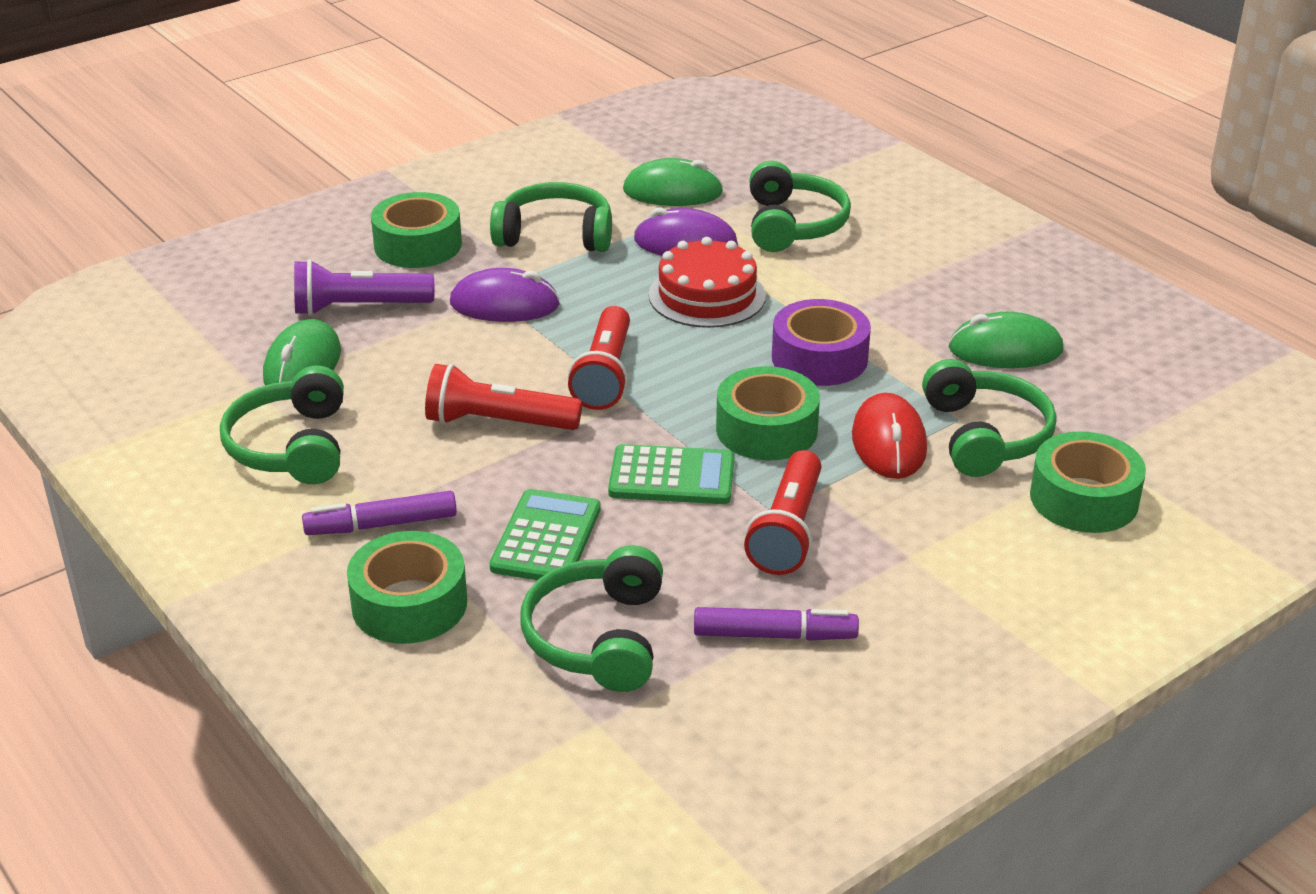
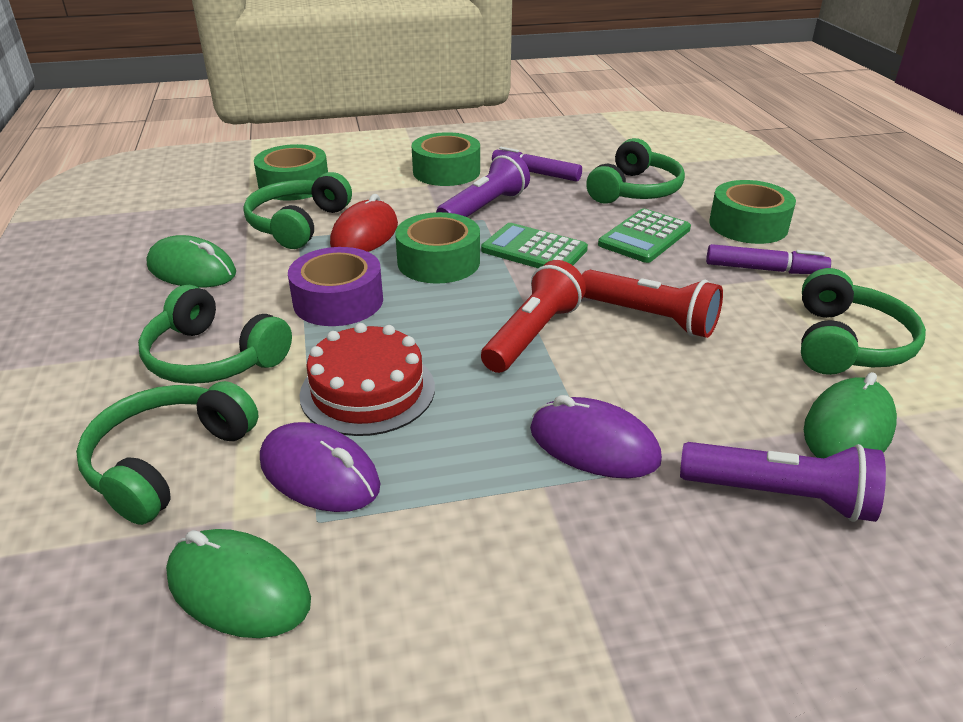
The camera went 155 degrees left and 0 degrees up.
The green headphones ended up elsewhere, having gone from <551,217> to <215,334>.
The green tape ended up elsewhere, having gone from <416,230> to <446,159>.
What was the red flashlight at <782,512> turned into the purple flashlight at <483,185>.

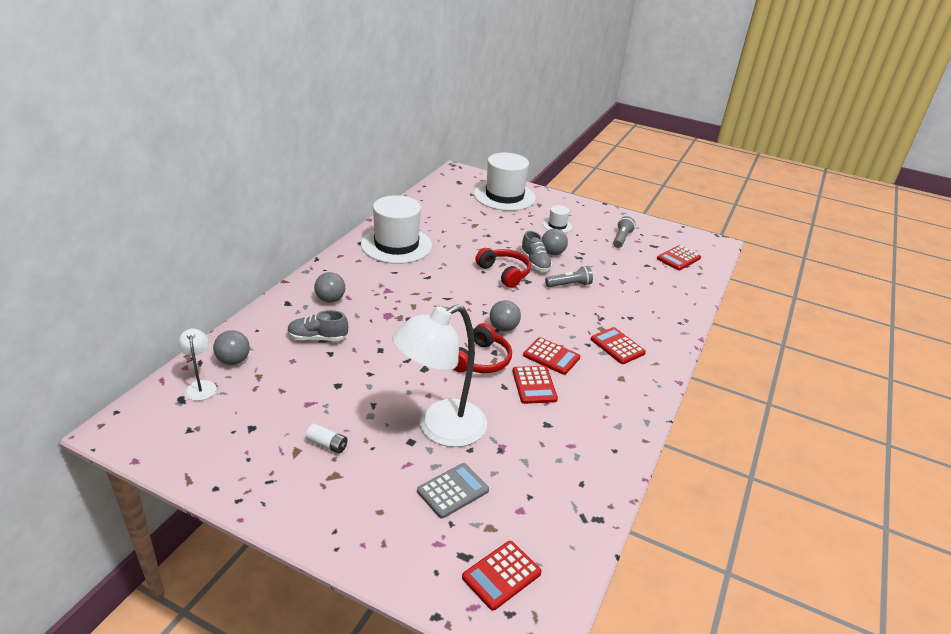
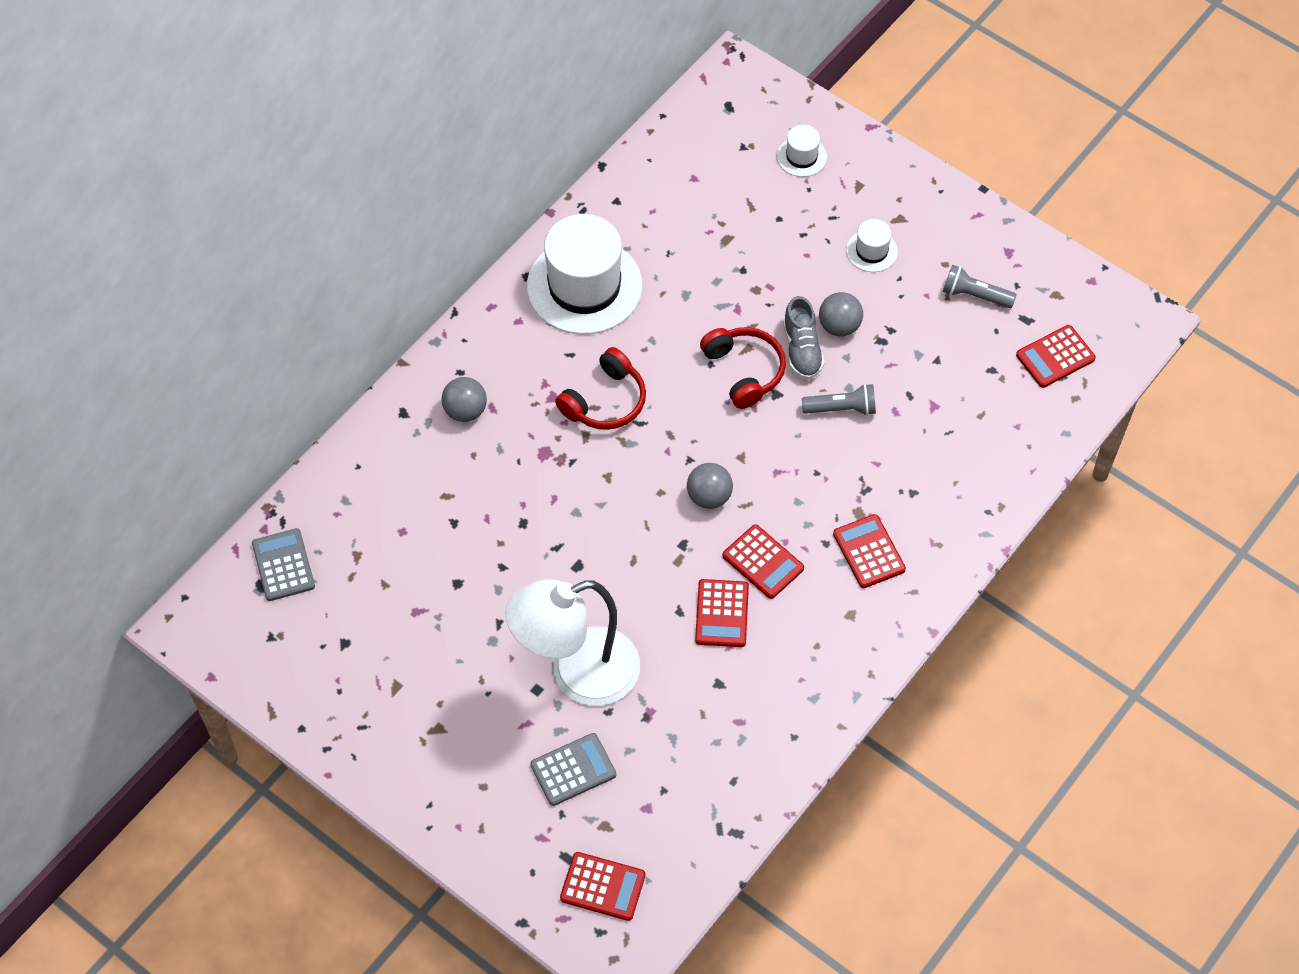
The camera went 15 degrees right and 25 degrees up.
Where the white lamp stood at <197,365>, the grey calculator came to stand at <283,564>.
The red headphones ended up elsewhere, having gone from <482,348> to <600,388>.
The red calculator at <502,576> ended up facing another way, 135 degrees counterclockwise from before.
The size of the white hat at <505,182> changed by a factor of 0.45.
The grey flashlight at <624,232> ended up facing another way, 105 degrees counterclockwise from before.
The second view lost the grey ball at <231,347>.
The second view lost the grey shoe at <317,325>.
The second view lost the white battery at <327,438>.

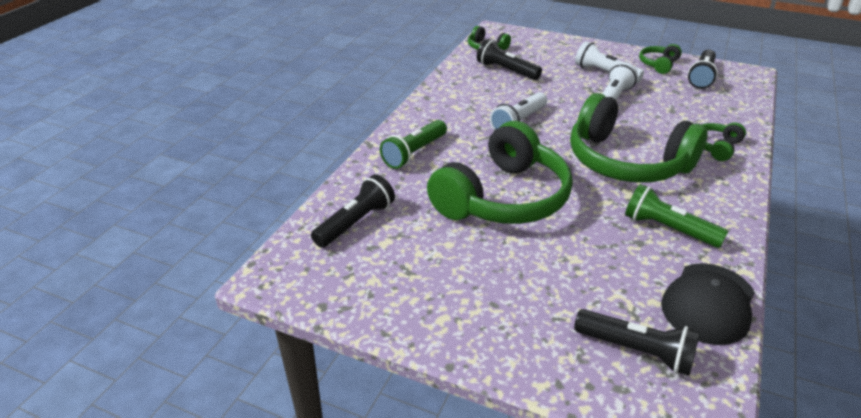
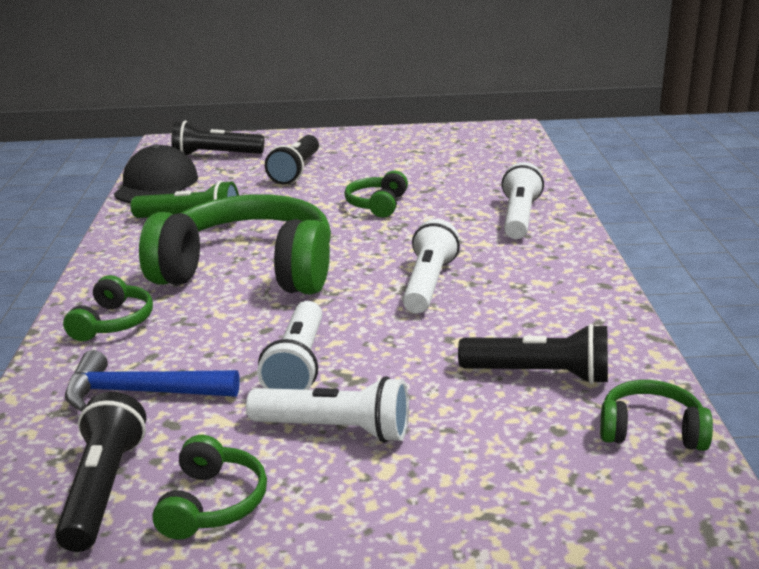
The camera went 155 degrees right and 10 degrees down.
The second view gained the blue hammer at <152,381>.
The black flashlight ended up elsewhere, having gone from <353,211> to <292,159>.
The size of the green headphones at <500,172> changed by a factor of 0.43.
What was the green flashlight at <413,144> turned into the white flashlight at <523,200>.

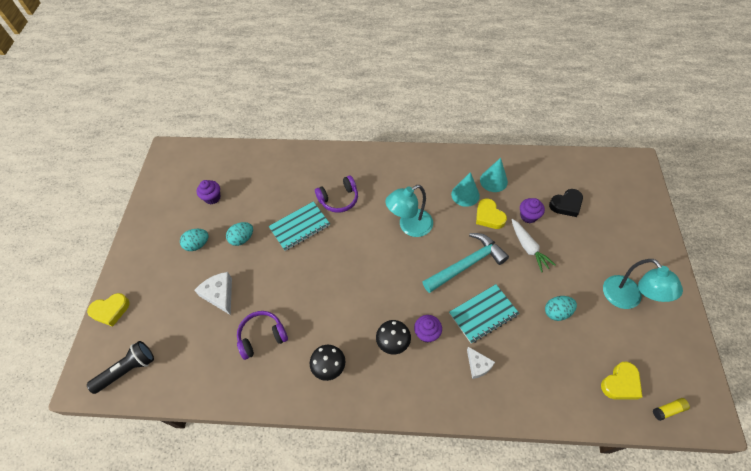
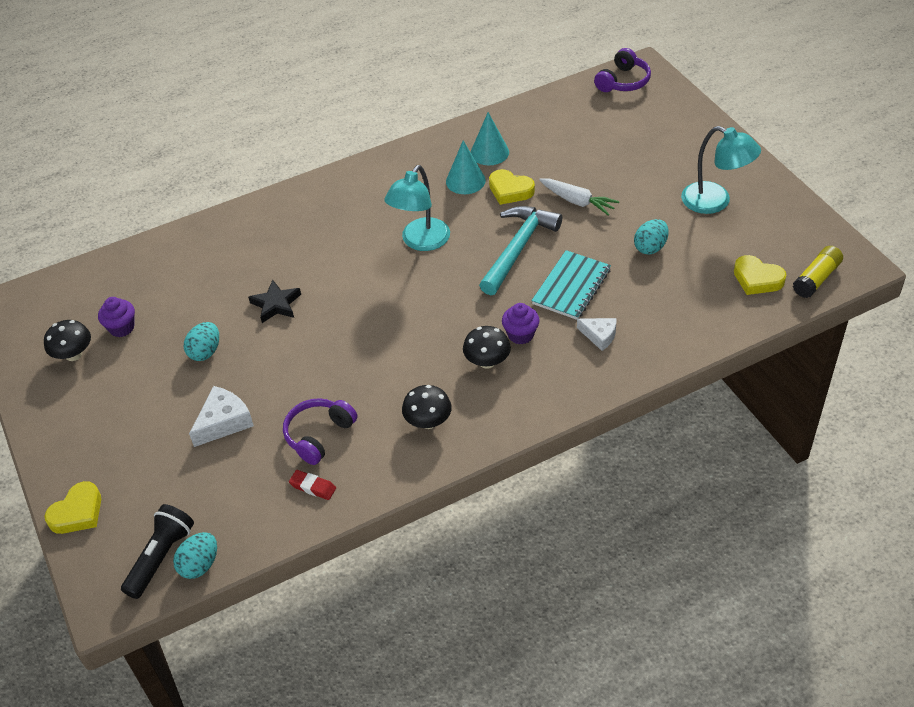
The camera went 30 degrees left and 10 degrees down.
The second view gained the black mushroom at <67,340>.
The turquoise egg ended up elsewhere, having gone from <194,240> to <195,555>.
The white cheese at <213,293> ended up facing another way, 105 degrees clockwise from before.
Where the turquoise notebook stood at <299,226>, the black star came to stand at <274,301>.
The second view gained the red eraser at <312,485>.
The purple headphones ended up elsewhere, having gone from <336,194> to <622,70>.
The yellow heart at <621,380> ended up facing another way, 105 degrees clockwise from before.
The size of the yellow glue stick at <671,409> changed by a factor of 1.55.
The second view lost the purple cupcake at <532,210>.
The second view lost the black heart at <566,203>.

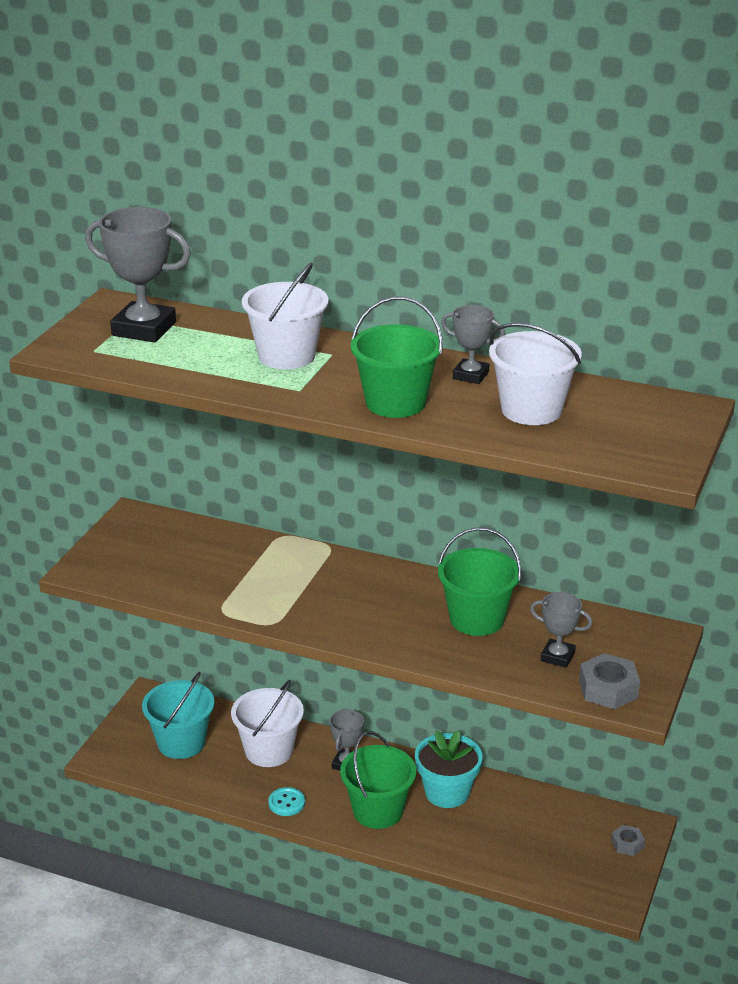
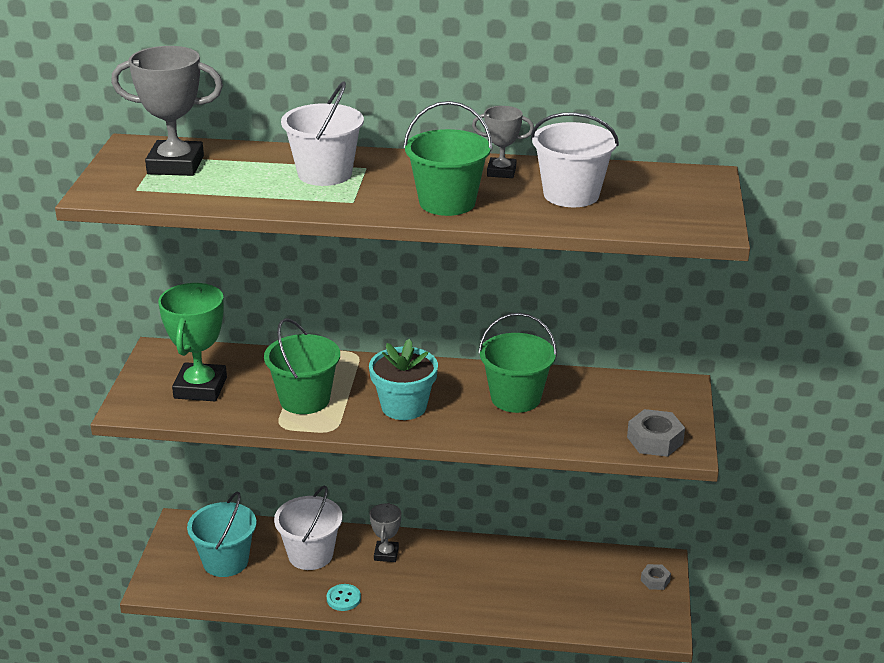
The camera went 15 degrees left and 0 degrees up.
The second view gained the green trophy at <192,342>.
The green bucket ended up elsewhere, having gone from <378,780> to <302,366>.
The turquoise flower pot ended up elsewhere, having gone from <448,769> to <403,379>.
The second view lost the grey trophy at <561,630>.

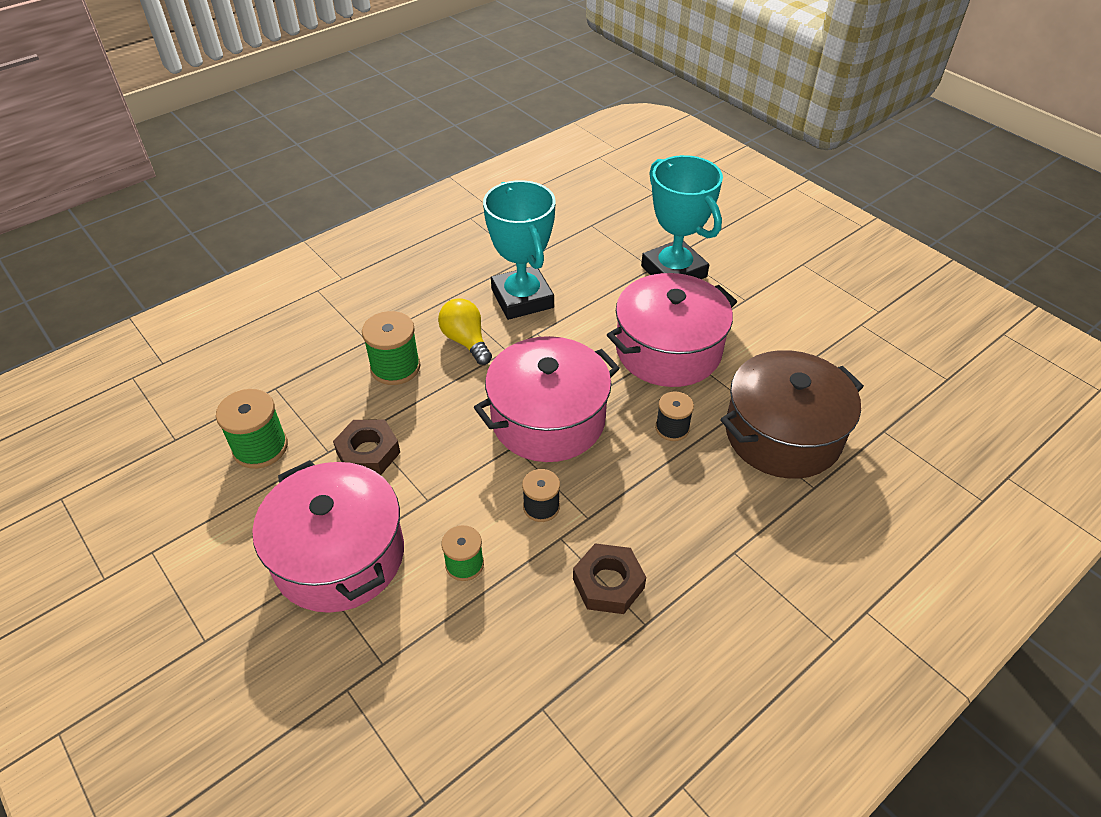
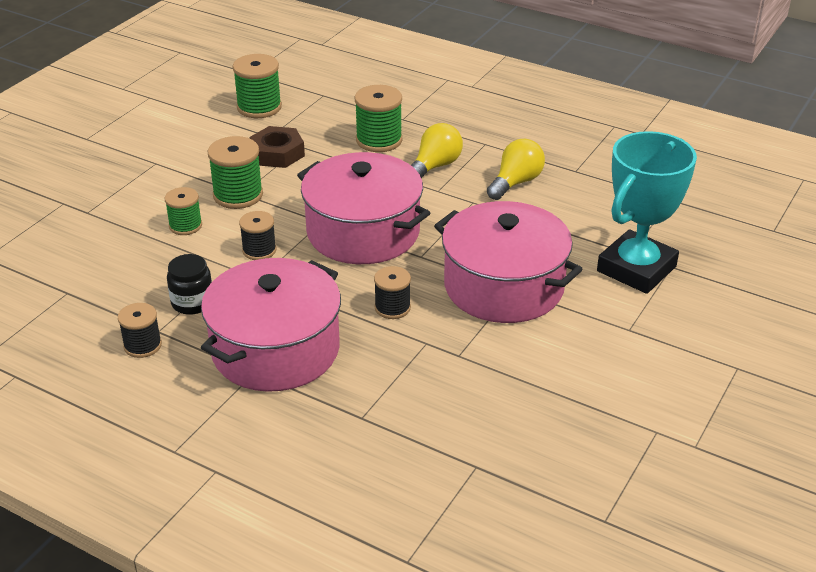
The camera went 70 degrees right and 10 degrees down.
The second view gained the black spool at <140,330>.
Where the brown nut stood at <609,578>, the black jar came to stand at <189,284>.
The pink pot ended up elsewhere, having gone from <328,536> to <271,325>.
The second view gained the green spool at <235,172>.
Where the turquoise trophy stood at <519,250>, the yellow light bulb came to stand at <516,169>.
The second view lost the brown pot at <792,414>.

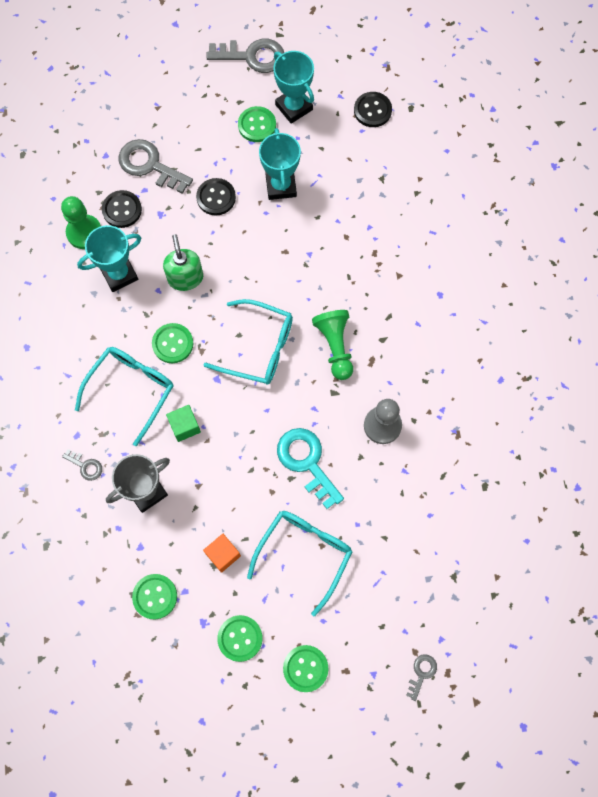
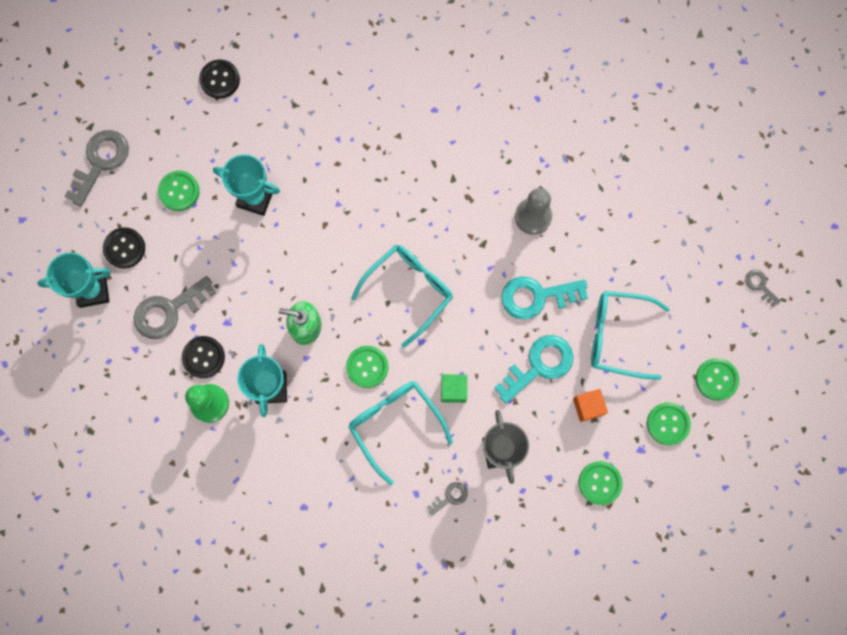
The camera went 65 degrees left and 5 degrees up.
The turquoise trophy ended up elsewhere, having gone from <293,87> to <74,280>.
The black button ended up elsewhere, having gone from <216,197> to <124,248>.
The second view gained the turquoise key at <534,369>.
The turquoise glasses at <299,563> ended up facing another way, 45 degrees counterclockwise from before.
The second view lost the green pawn at <332,345>.

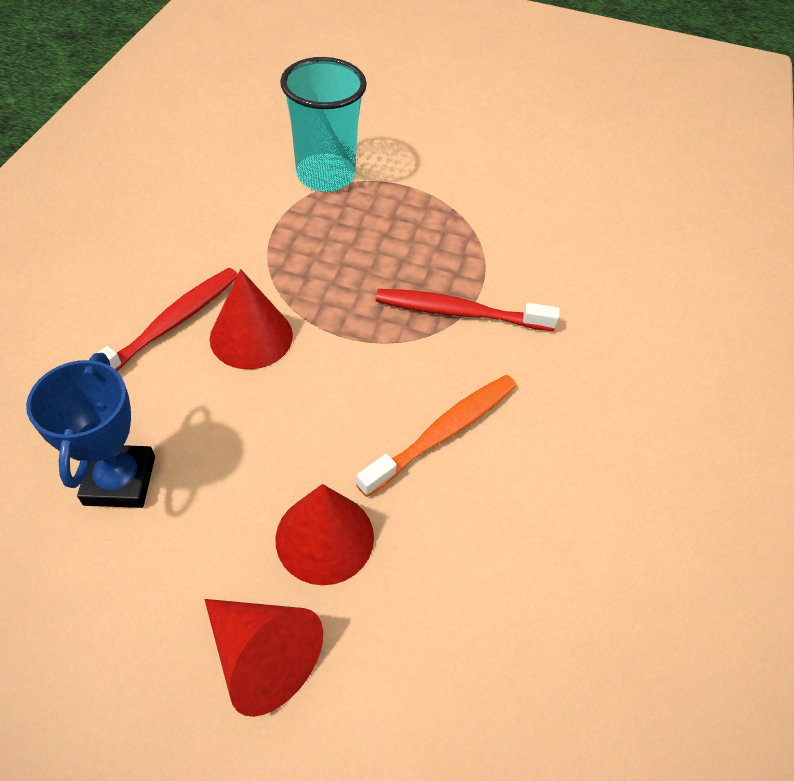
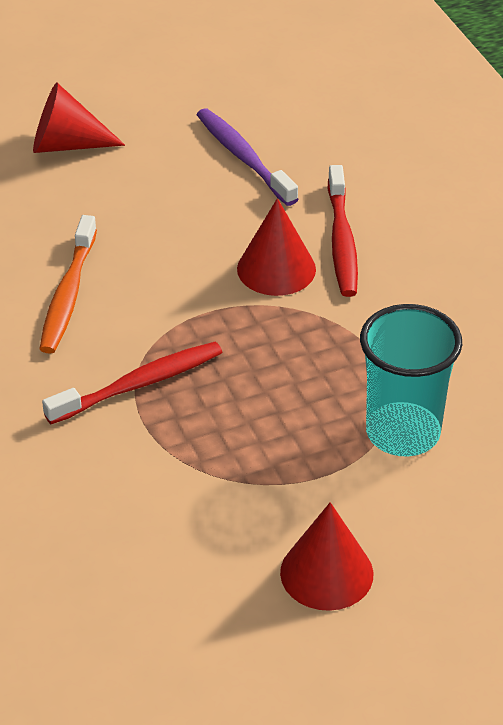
The camera went 145 degrees right and 10 degrees down.
Where the blue trophy stood at <90,430>, the purple toothbrush came to stand at <247,157>.
The red cone ended up elsewhere, having gone from <324,534> to <327,556>.

